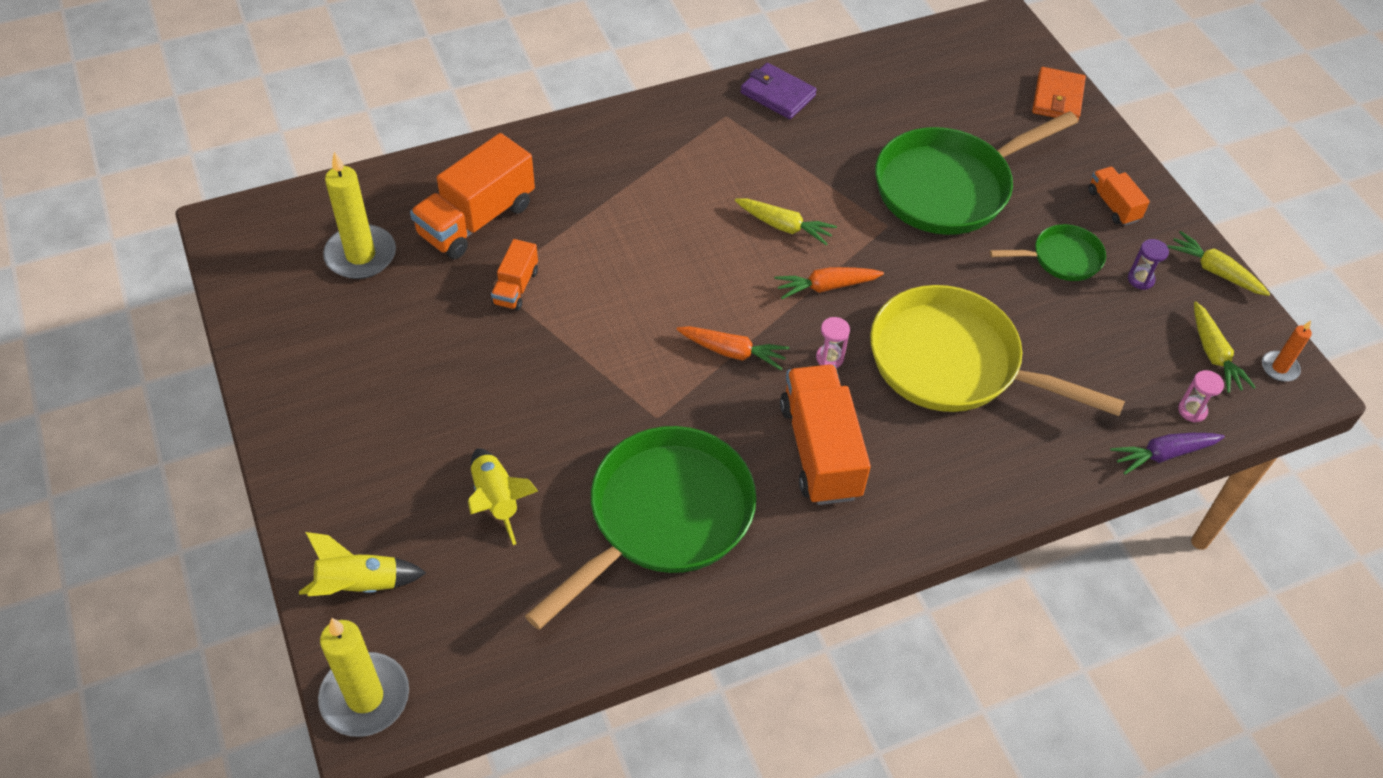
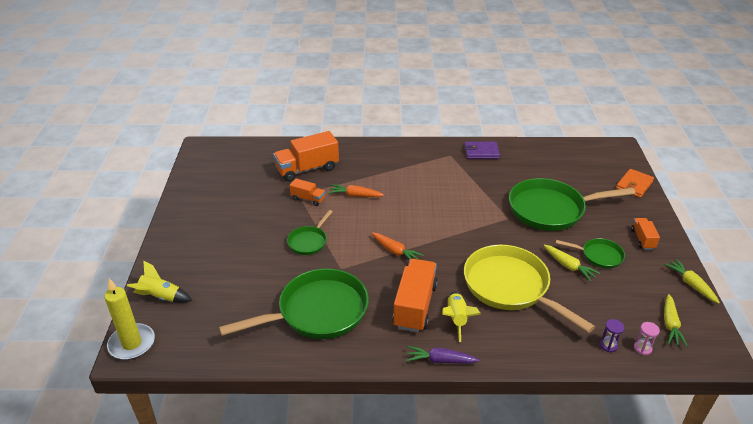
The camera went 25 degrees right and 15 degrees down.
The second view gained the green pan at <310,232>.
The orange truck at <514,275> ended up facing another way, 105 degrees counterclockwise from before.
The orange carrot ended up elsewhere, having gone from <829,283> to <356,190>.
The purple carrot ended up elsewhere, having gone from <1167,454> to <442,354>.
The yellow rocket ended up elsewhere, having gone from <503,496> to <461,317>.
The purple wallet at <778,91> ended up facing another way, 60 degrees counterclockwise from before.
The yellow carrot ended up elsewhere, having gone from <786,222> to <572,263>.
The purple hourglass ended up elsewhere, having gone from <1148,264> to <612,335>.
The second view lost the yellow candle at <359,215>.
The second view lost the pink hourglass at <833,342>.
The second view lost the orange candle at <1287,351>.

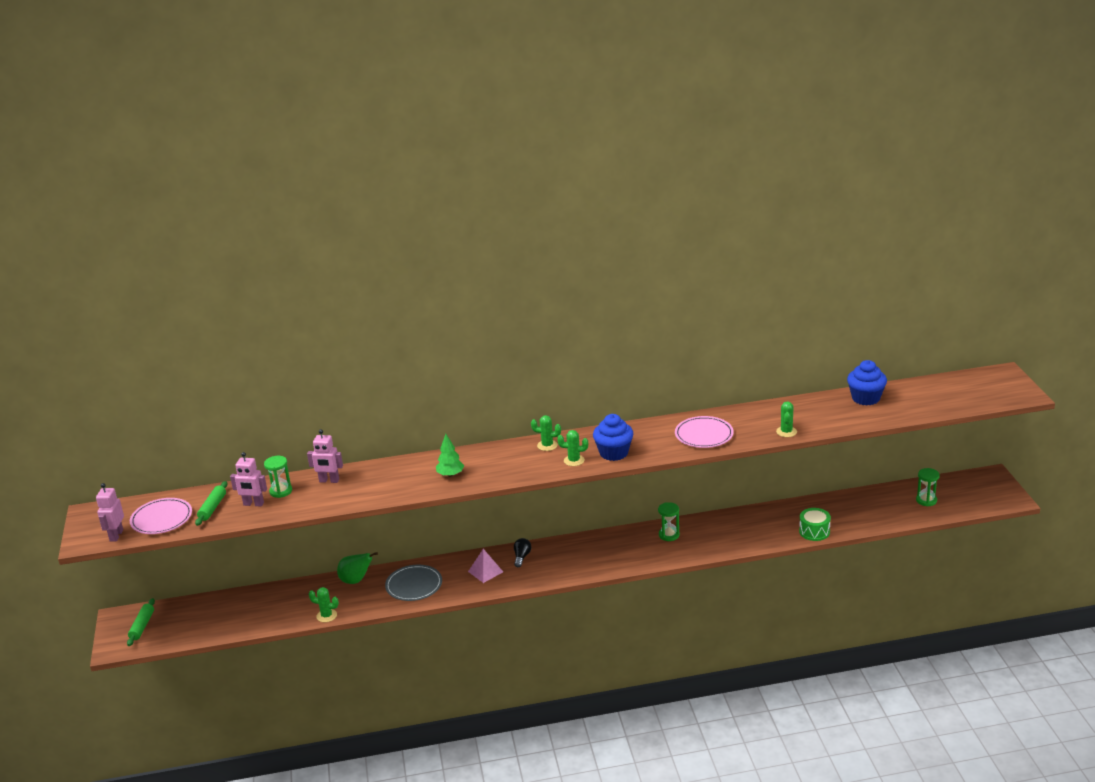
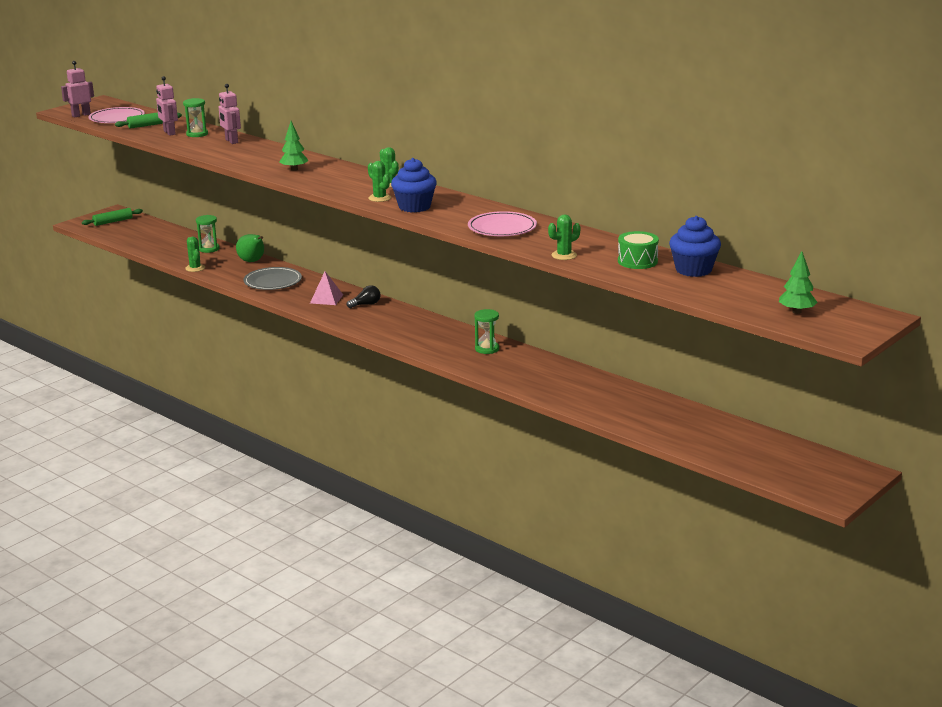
The camera went 50 degrees right and 5 degrees down.
The green hourglass ended up elsewhere, having gone from <928,487> to <208,234>.
The green drum ended up elsewhere, having gone from <815,524> to <638,250>.
The second view gained the green tree at <798,282>.

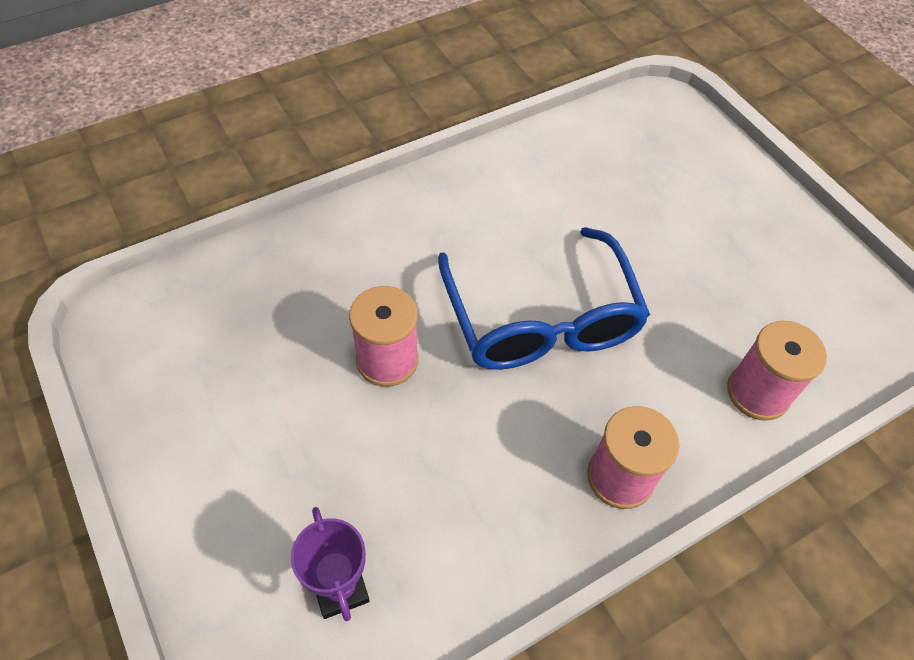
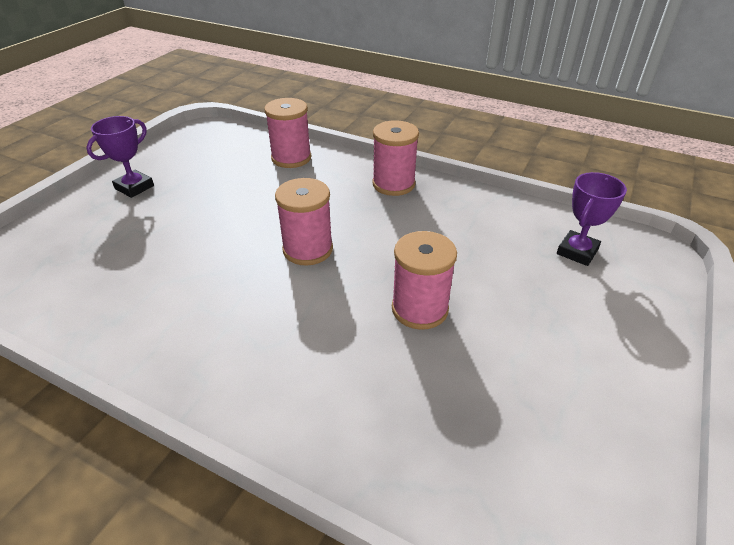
The camera went 120 degrees left and 15 degrees down.
The second view gained the purple trophy at <120,157>.
Where the blue glasses stood at <544,298>, the pink spool came to stand at <304,221>.

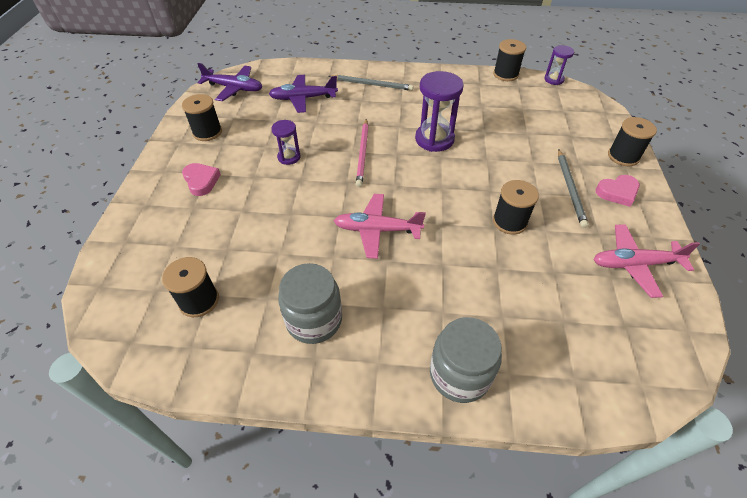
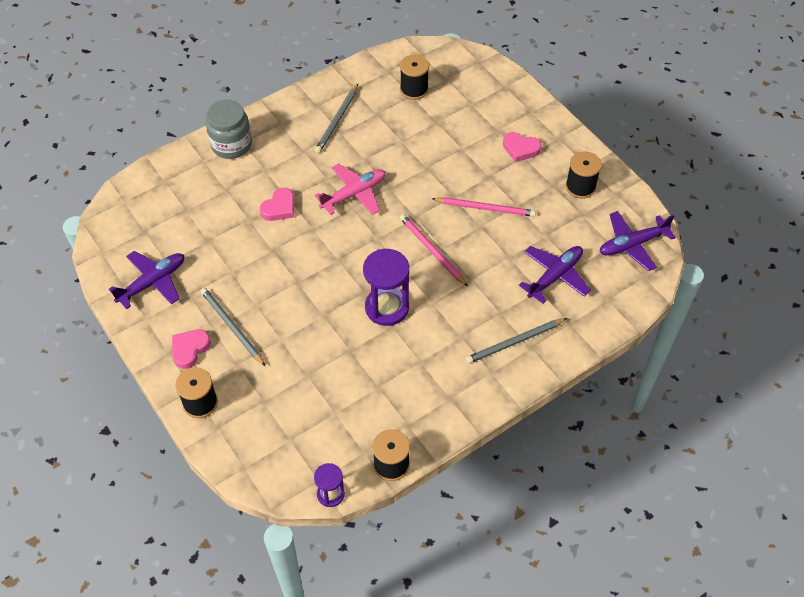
The camera went 140 degrees right and 5 degrees up.
What was the pink plane at <646,261> turned into the purple plane at <146,280>.
The second view gained the pink heart at <277,204>.
Where the grey jar stood at <310,303>, the grey pencil came to stand at <336,118>.
Where the purple hourglass stood at <286,142>, the pink pencil came to stand at <484,207>.
The second view lost the black spool at <516,207>.

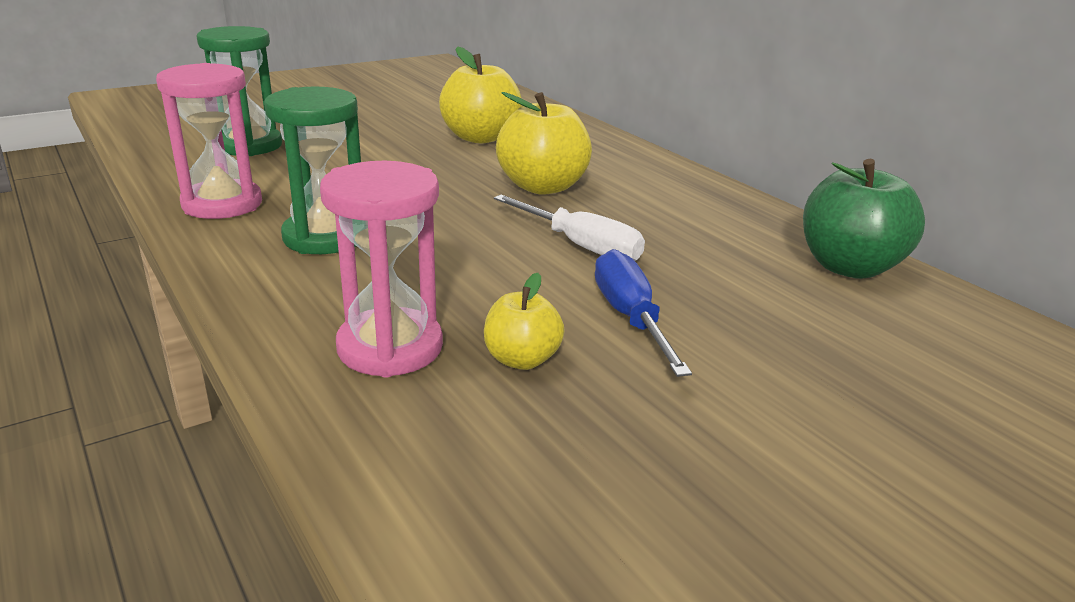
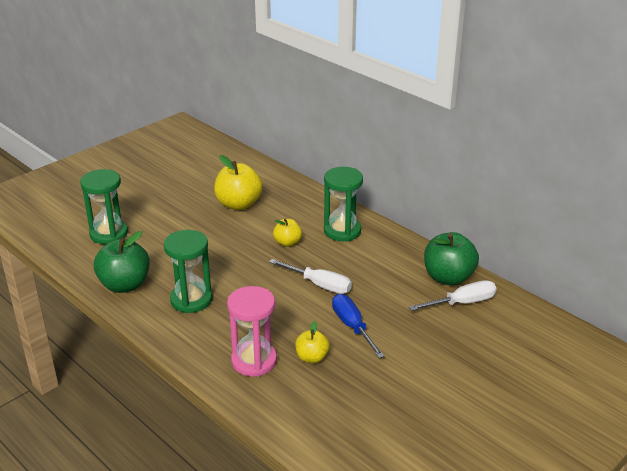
The camera went 10 degrees left and 5 degrees up.
Where the pink hourglass stood at <209,141>, the green apple came to stand at <122,262>.
The size of the yellow apple at <544,143> changed by a factor of 0.56.
The second view gained the green hourglass at <343,204>.
The second view gained the white screwdriver at <453,295>.

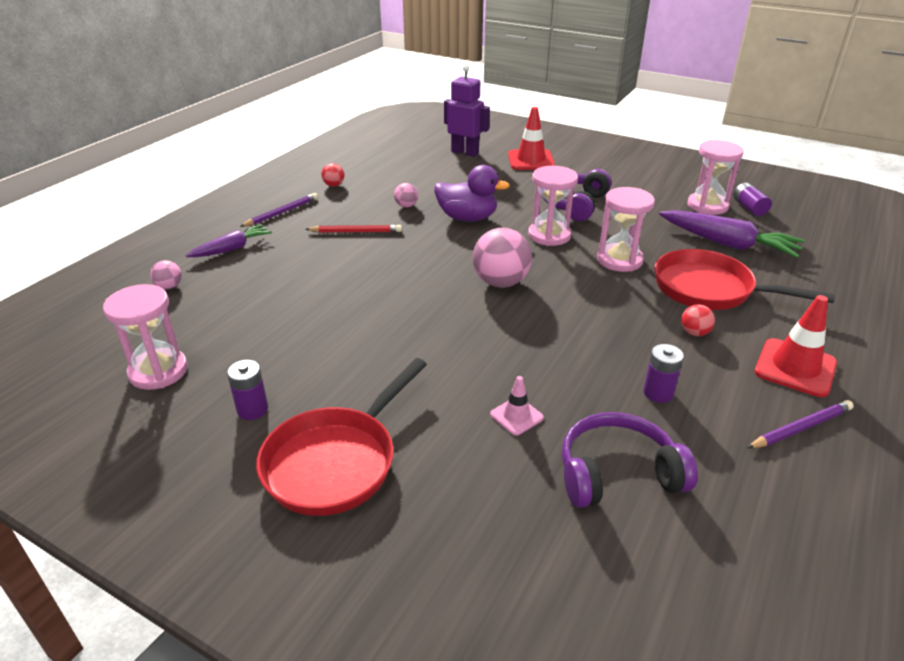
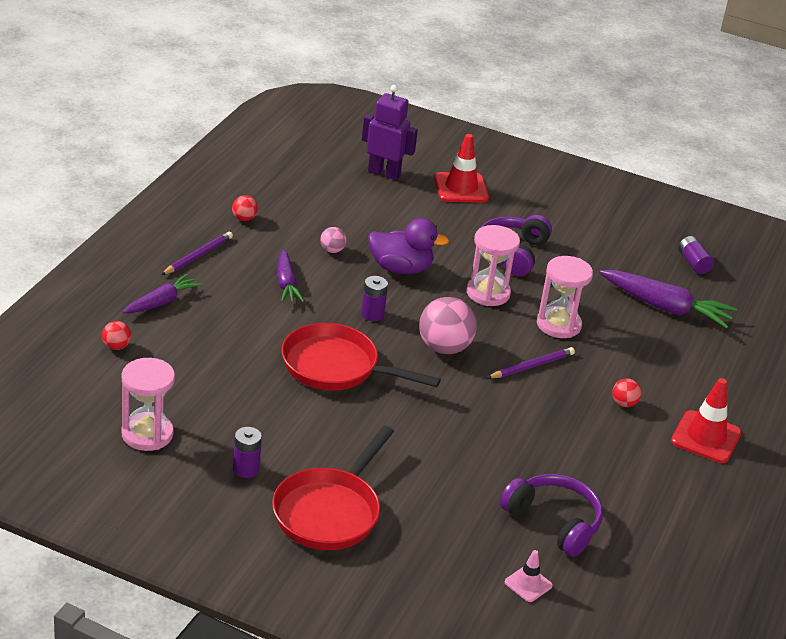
The camera went 10 degrees left and 0 degrees up.
What was the pink ball at <166,274> turned into the red ball at <116,335>.
Where the red pencil stood at <353,229>, the purple carrot came to stand at <290,276>.
The red pan ended up elsewhere, having gone from <744,279> to <361,356>.
The purple battery ended up elsewhere, having gone from <663,373> to <374,298>.
The purple pencil ended up elsewhere, having gone from <800,424> to <531,362>.
The purple headphones at <630,460> ended up facing another way, 60 degrees clockwise from before.
The pink traffic cone ended up elsewhere, having gone from <517,405> to <529,576>.
The second view lost the pink hourglass at <715,177>.

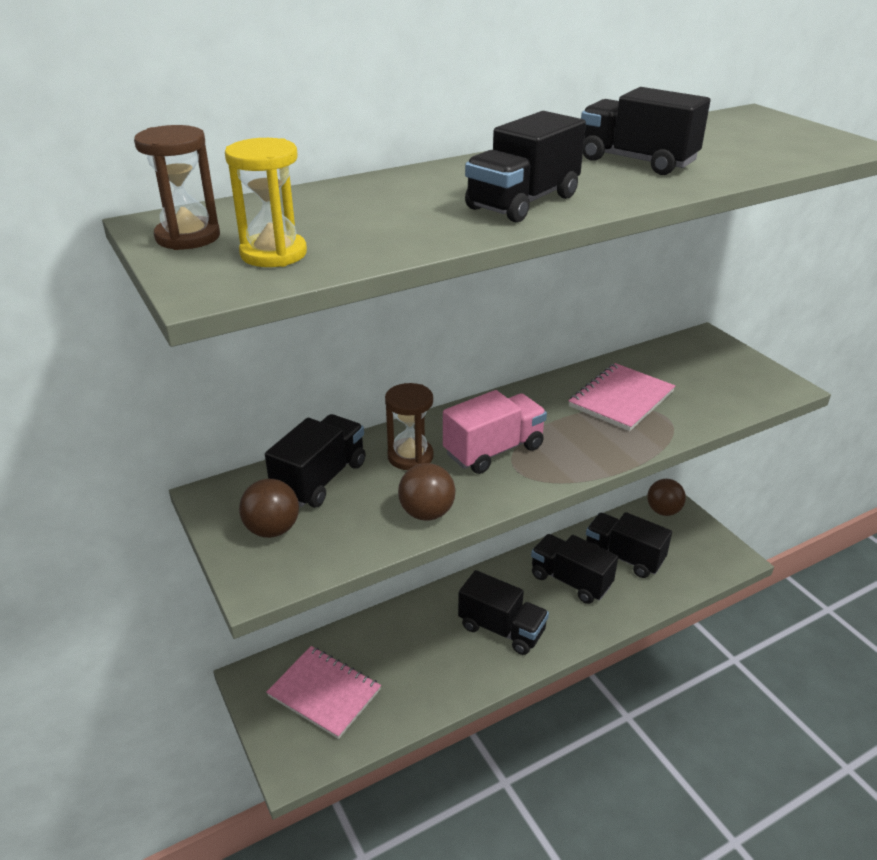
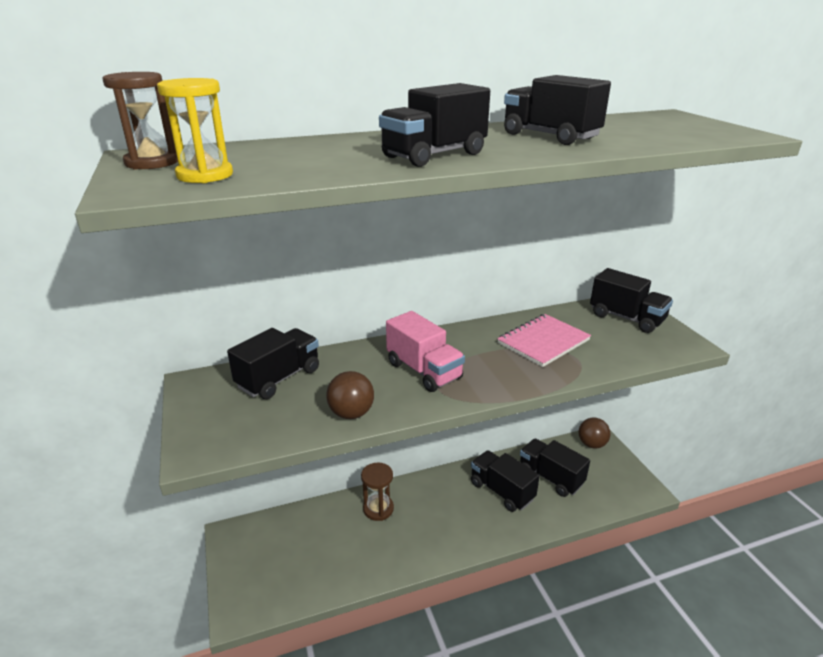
The camera went 10 degrees right and 5 degrees down.
The brown hourglass ended up elsewhere, having gone from <409,426> to <377,491>.
The pink truck at <495,432> ended up facing another way, 75 degrees clockwise from before.
The black truck ended up elsewhere, having gone from <503,612> to <631,300>.
The second view lost the brown ball at <269,508>.
The second view lost the pink notebook at <324,692>.

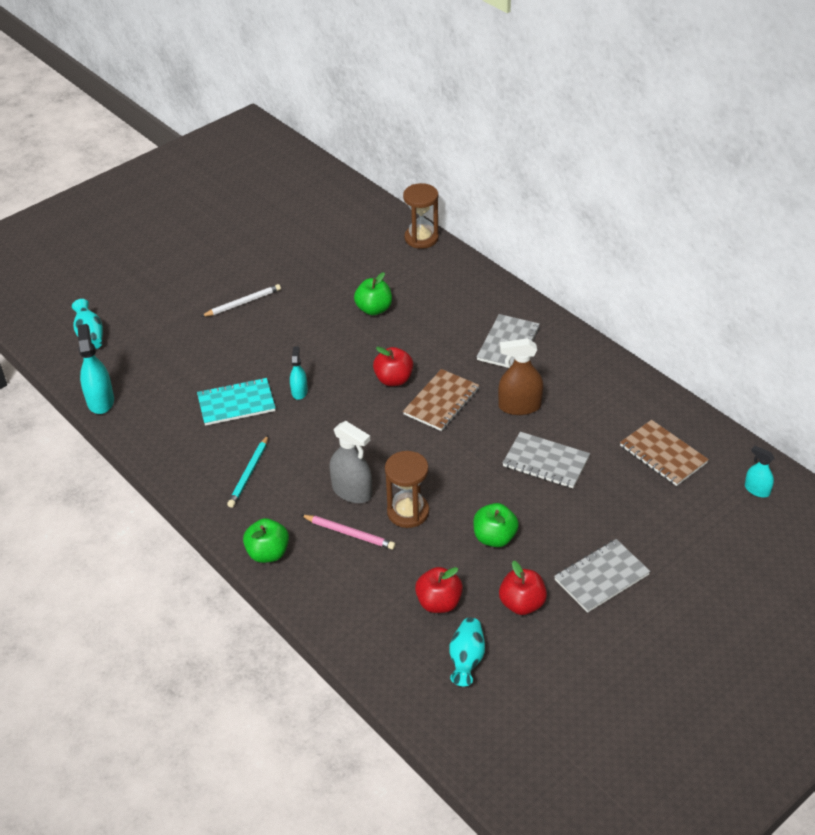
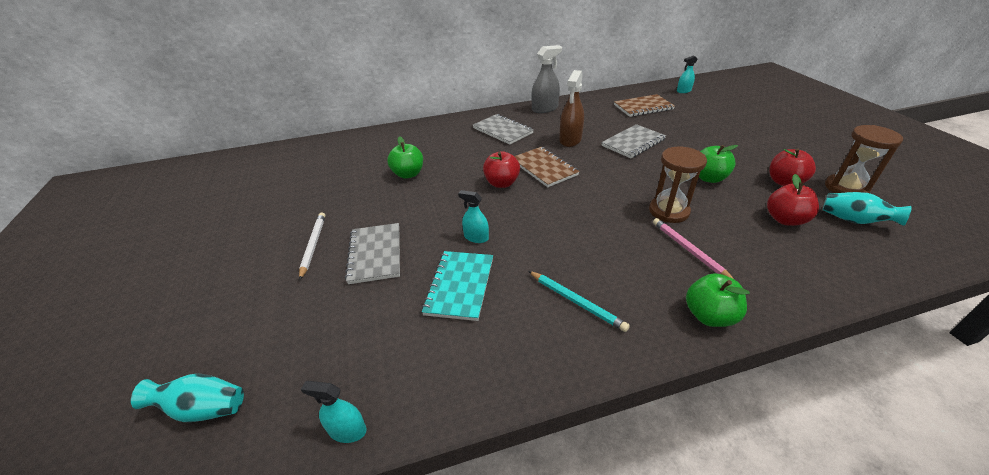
The camera went 65 degrees left and 5 degrees down.
The size of the turquoise spray bottle at <96,369> changed by a factor of 0.60.
The grey notebook ended up elsewhere, having gone from <602,576> to <372,253>.
The grey spray bottle ended up elsewhere, having gone from <350,462> to <547,79>.
The pink pencil at <348,532> ended up facing another way, 75 degrees counterclockwise from before.
The brown hourglass ended up elsewhere, having gone from <421,216> to <864,159>.

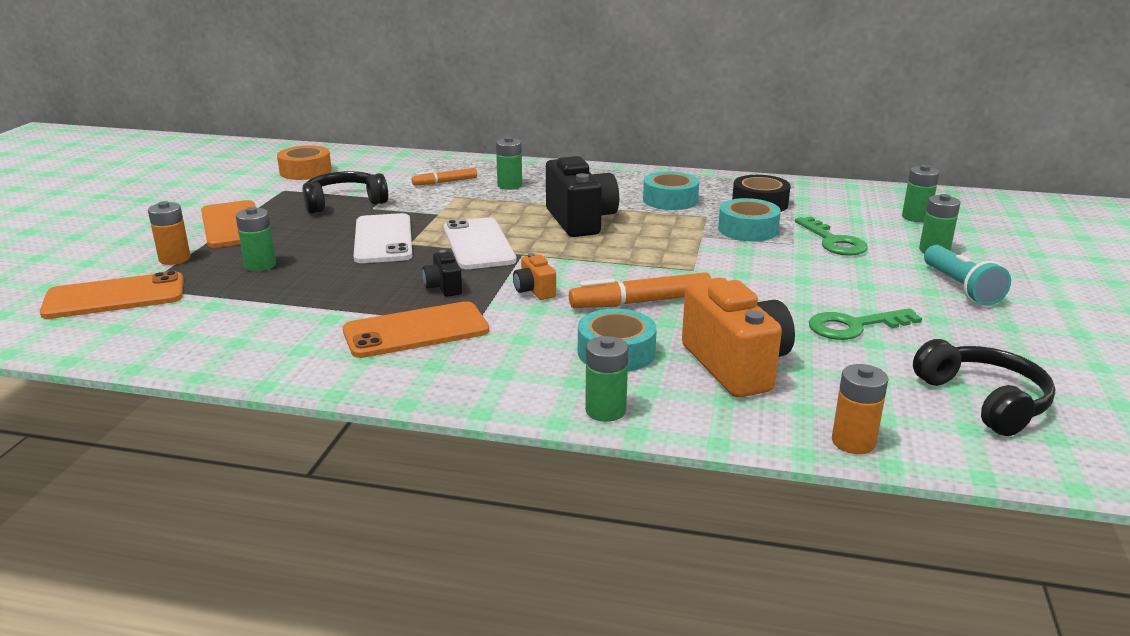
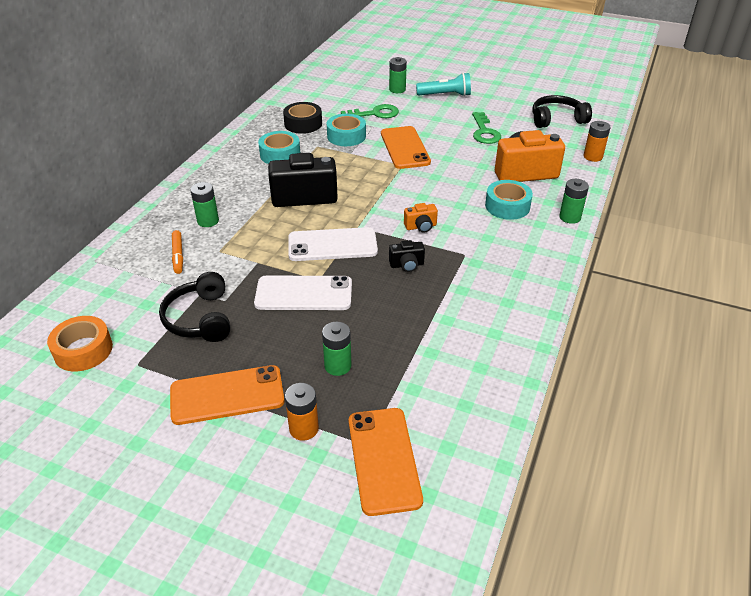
The camera went 80 degrees left and 15 degrees up.
The orange phone ended up elsewhere, having gone from <416,329> to <406,147>.
The second view lost the orange marker at <640,290>.
The second view lost the green battery at <920,193>.

